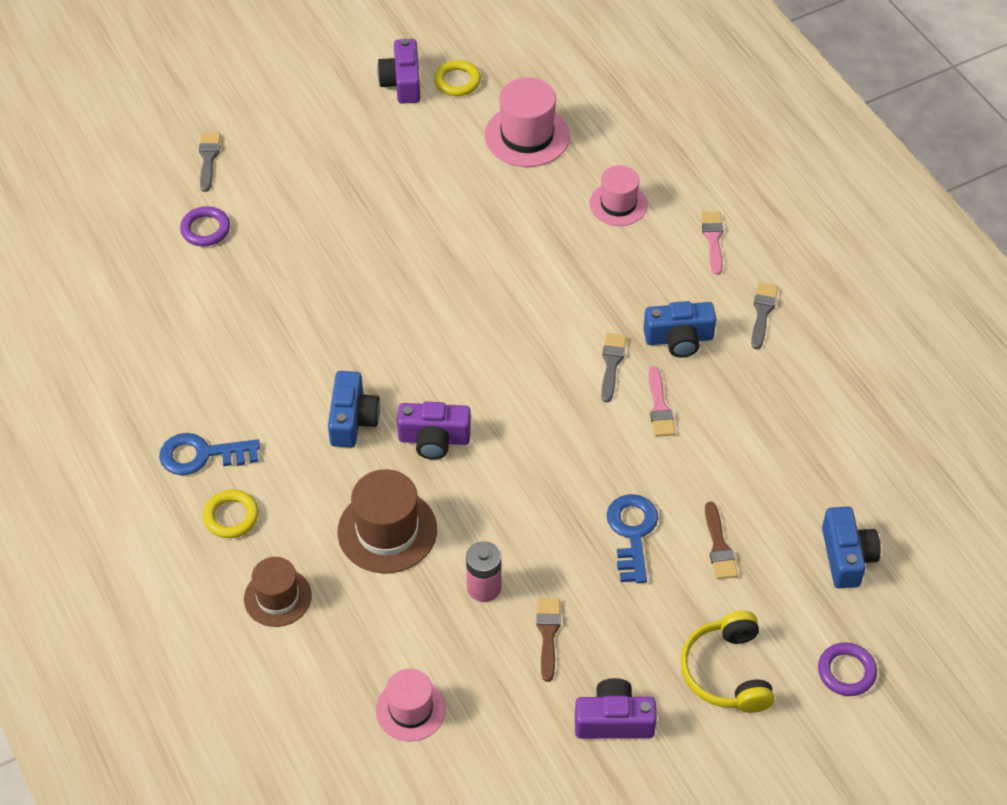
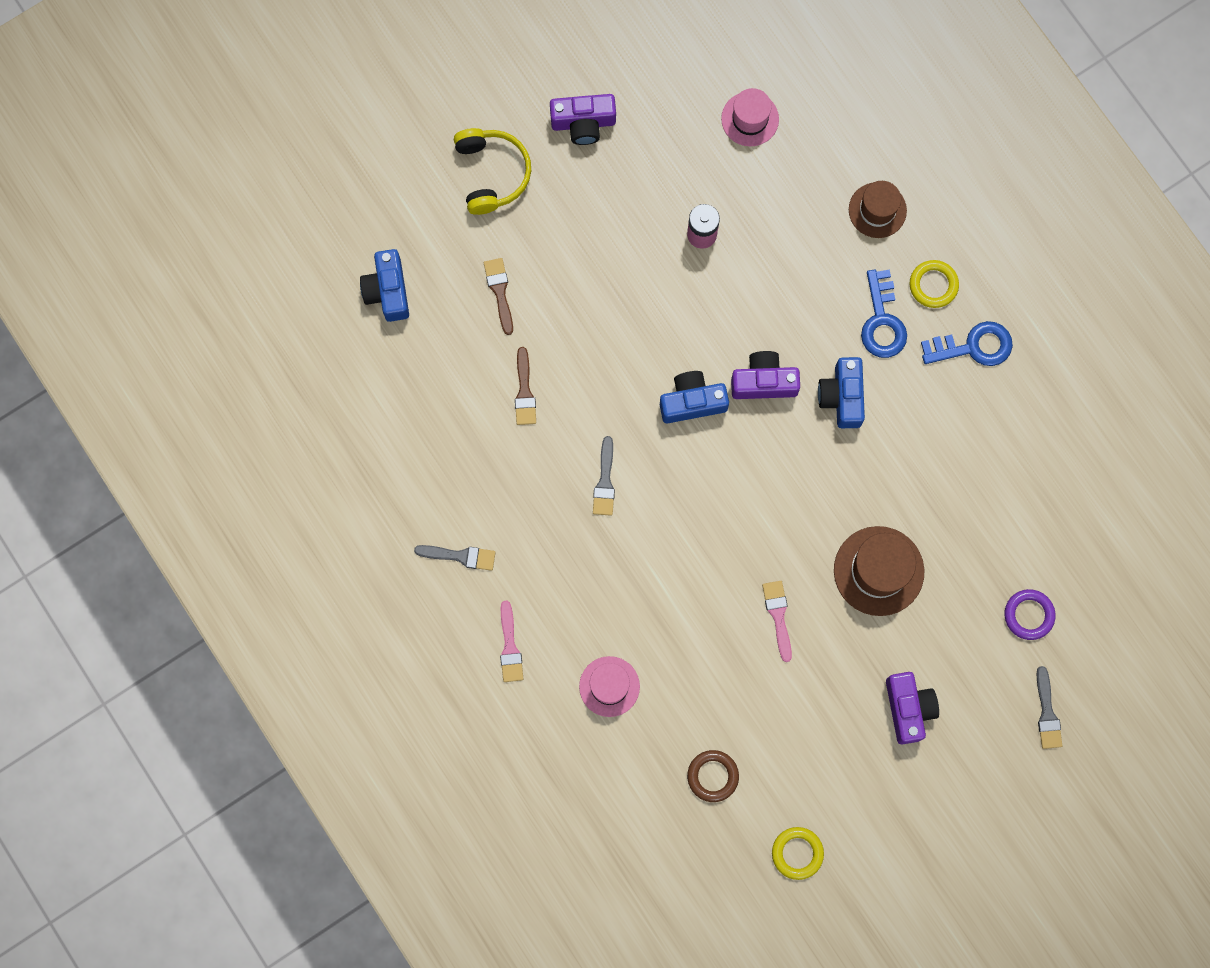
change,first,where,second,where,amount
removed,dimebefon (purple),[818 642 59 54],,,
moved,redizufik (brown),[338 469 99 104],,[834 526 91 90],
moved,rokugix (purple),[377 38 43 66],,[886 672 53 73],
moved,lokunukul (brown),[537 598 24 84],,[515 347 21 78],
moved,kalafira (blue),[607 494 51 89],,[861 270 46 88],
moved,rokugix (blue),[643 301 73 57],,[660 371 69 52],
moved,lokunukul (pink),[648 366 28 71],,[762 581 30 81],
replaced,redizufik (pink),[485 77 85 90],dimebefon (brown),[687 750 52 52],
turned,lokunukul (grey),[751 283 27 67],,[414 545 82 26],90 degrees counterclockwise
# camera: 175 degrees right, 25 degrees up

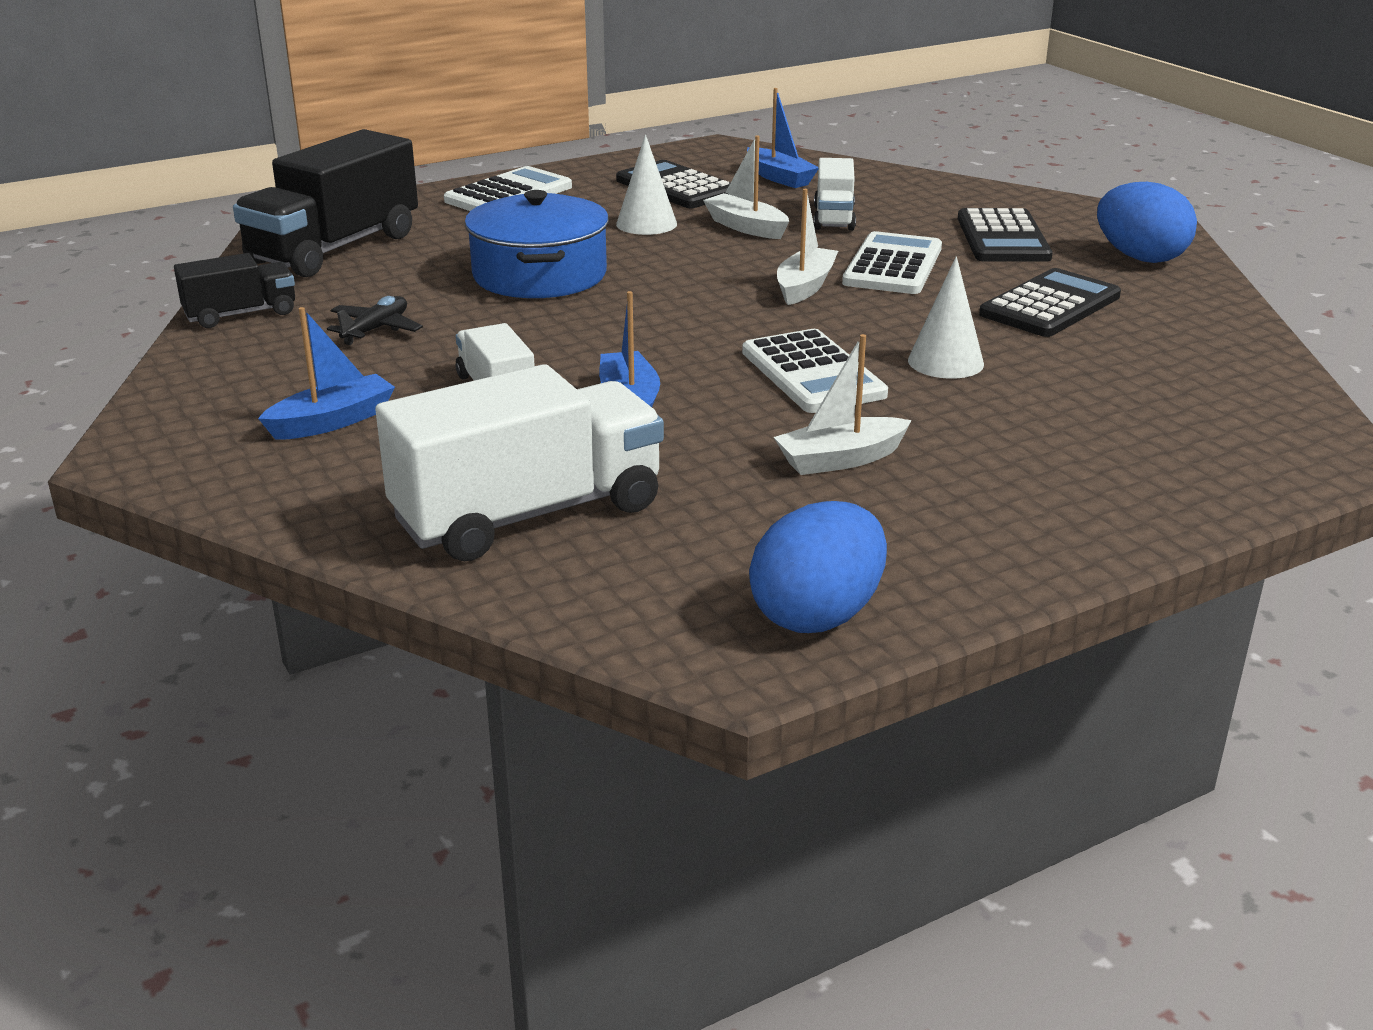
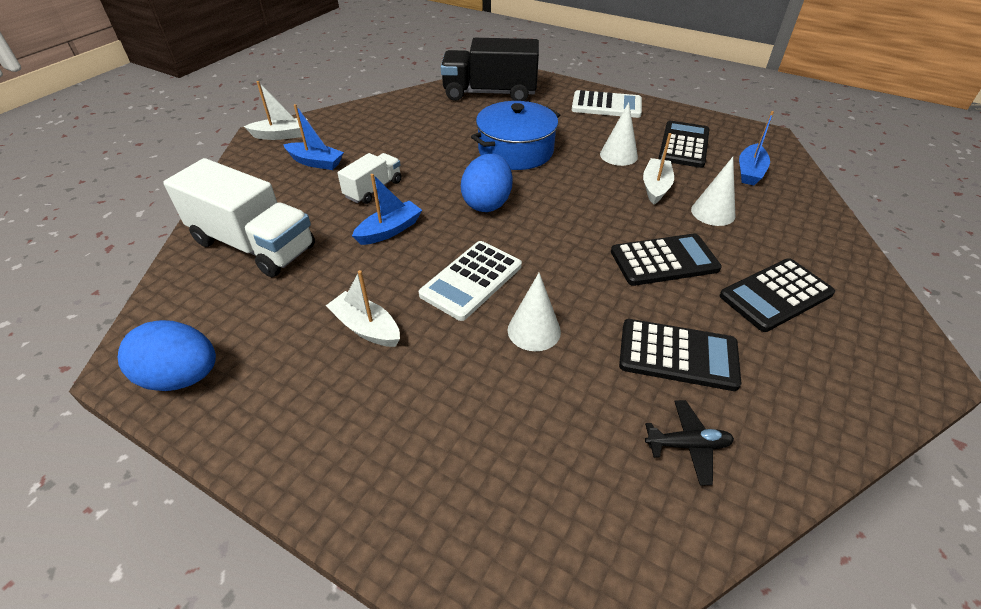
change,first,where,second,where,amount
removed,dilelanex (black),[174 253 121 75],,,
moved,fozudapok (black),[327 296 96 49],,[645 400 89 85],
moved,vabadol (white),[777 189 61 116],,[244 81 58 59],
moved,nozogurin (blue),[1097 182 100 81],,[461 153 51 59],
replaced,dilelanex (white),[814 158 42 73],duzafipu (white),[691 157 44 69],
recoloured,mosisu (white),[842 231 100 63],mosisu (black),[611 233 111 53],
# camera: 60 degrees right, 15 degrees up

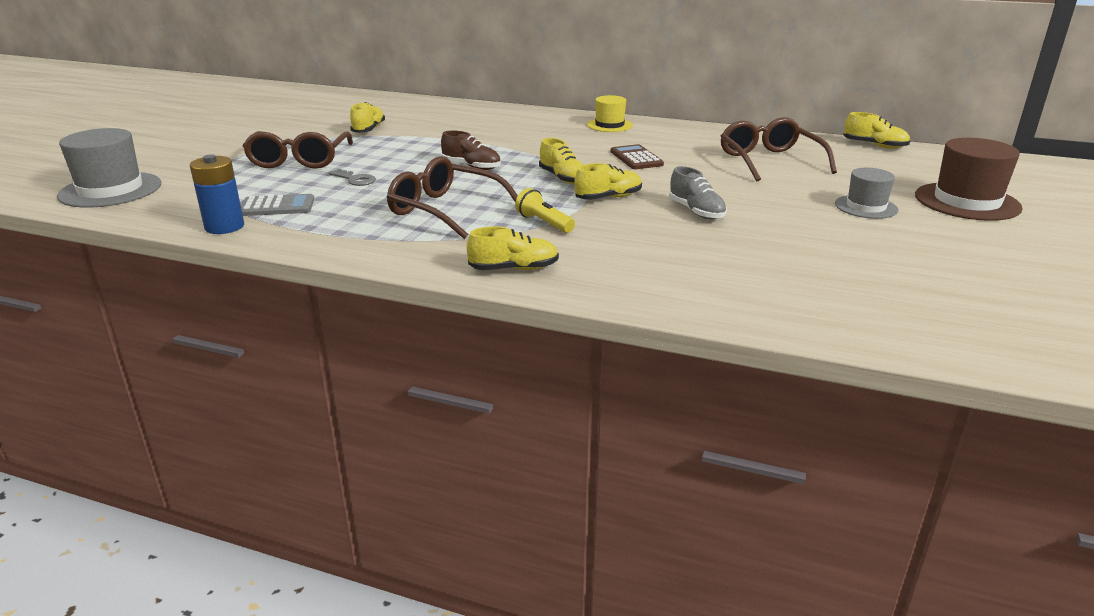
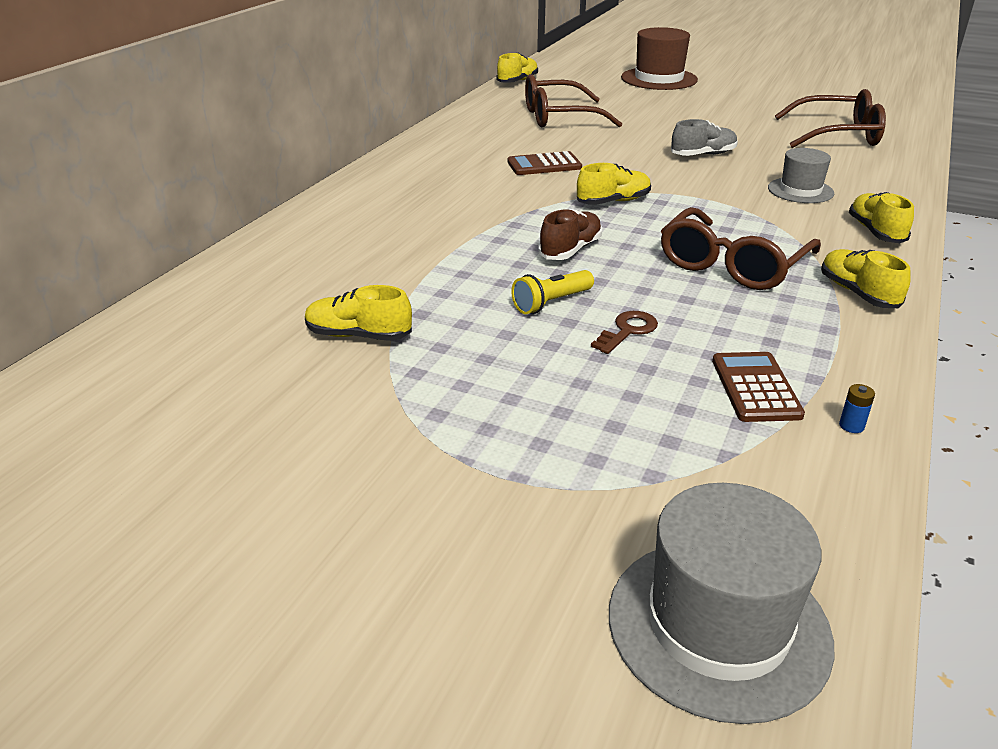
change,first,where,second,where,amount
removed,redizufik (yellow),[587 95 46 37],,,
moved,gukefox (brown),[242 131 111 38],,[775 89 111 59],
moved,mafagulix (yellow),[515 188 60 45],,[511 270 83 44],
moved,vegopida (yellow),[574 163 68 37],,[821 249 90 59],
moved,redizufik (grey),[835 168 63 51],,[768 148 66 55],
recoloured,mosisu (grey),[241 194 73 22],mosisu (brown),[712 352 93 70],
recoloured,kalafira (grey),[329 169 47 17],kalafira (brown),[591 311 67 43],
resized,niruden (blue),[190 154 54 80],,[839 384 36 49],x0.40
# camera: 85 degrees left, 5 degrees up

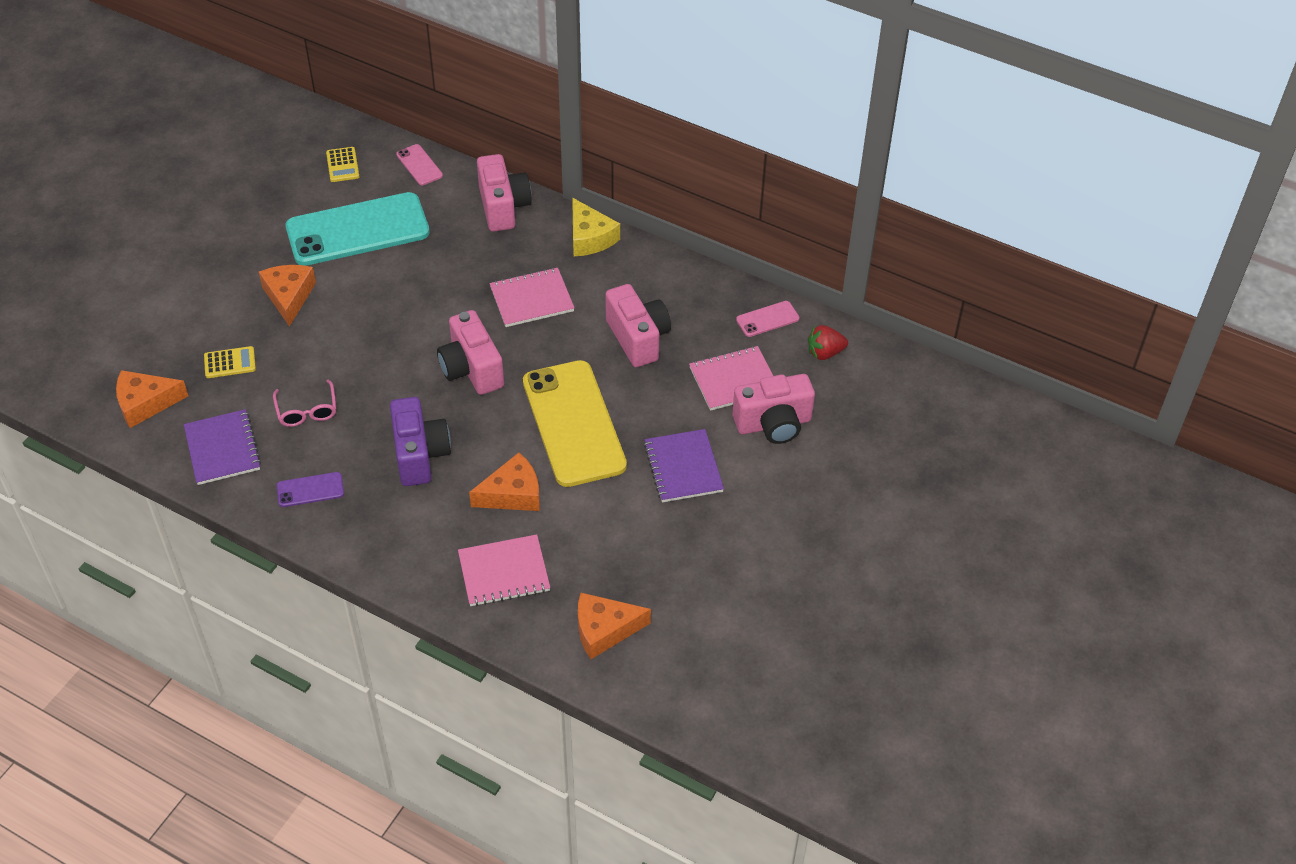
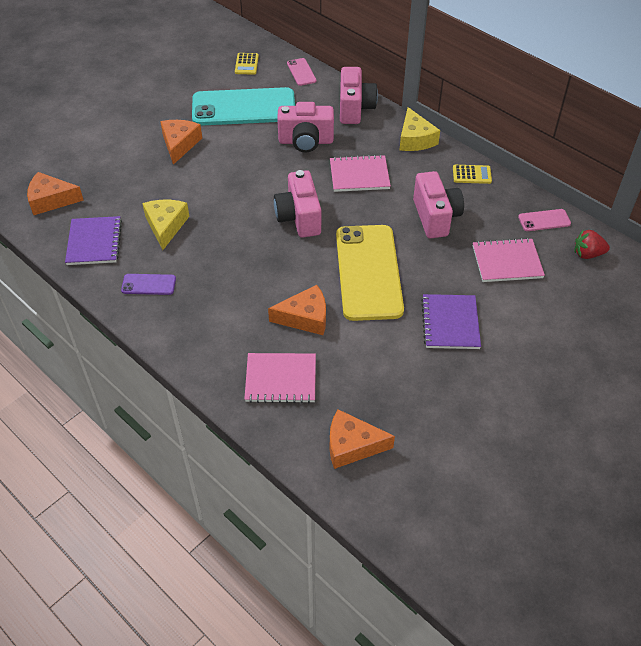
change,first,where,second,where,amount
removed,rokugix (purple),[390 397 61 89],,,
moved,mosisu (yellow),[204 346 52 32],,[453 165 39 19],
moved,rokugix (pink),[732 374 83 70],,[277 102 57 50],
replaced,gukefox (pink),[273 379 63 48],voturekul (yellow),[142 200 47 50],
# camera: 15 degrees right, 0 degrees up

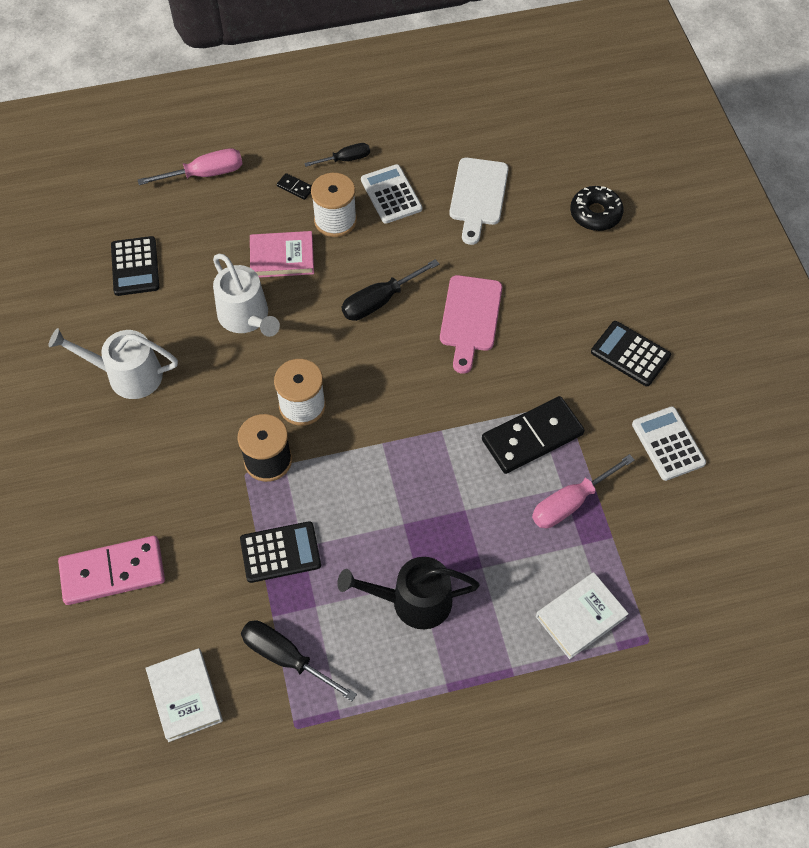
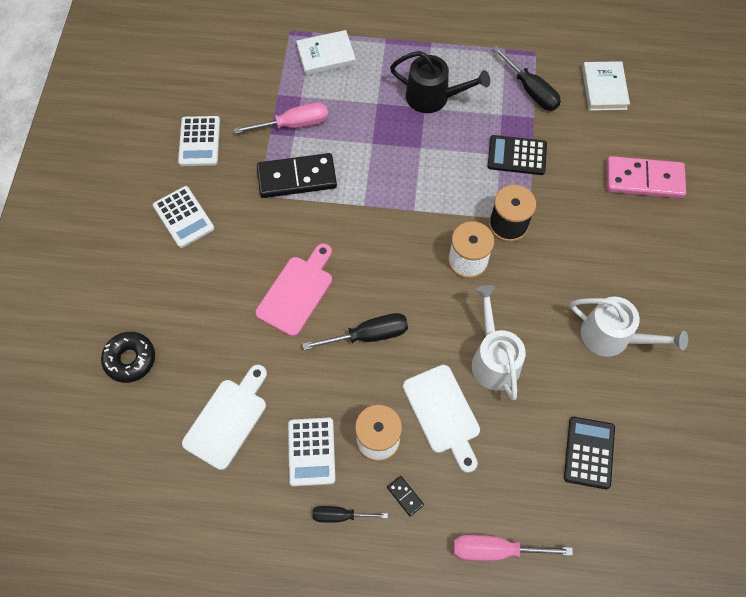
change,first,where,second,where,amount
replaced,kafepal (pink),[250 231 64 47],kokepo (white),[403 365 77 108],
recoloured,mosisu (black),[591 321 80 65],mosisu (white),[153 186 61 62],
# camera: 160 degrees left, 5 degrees up

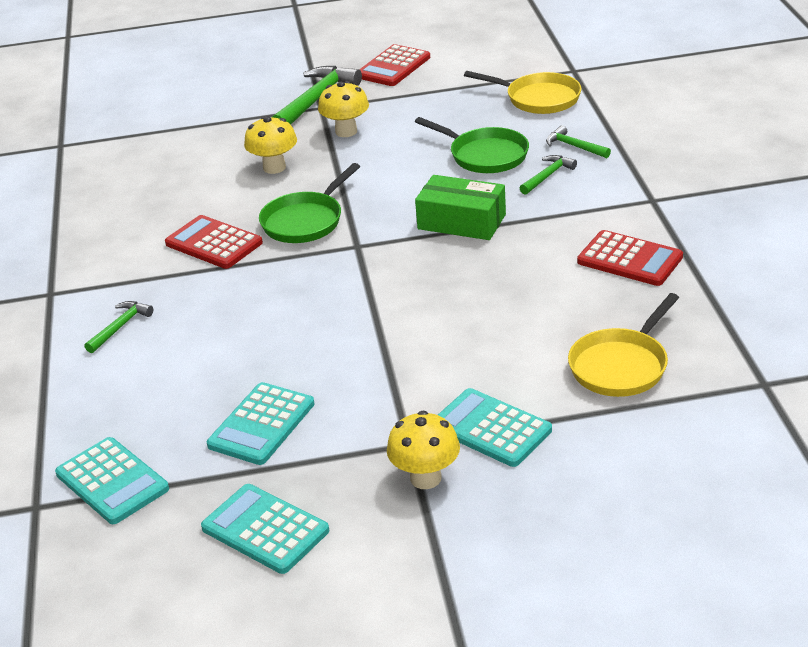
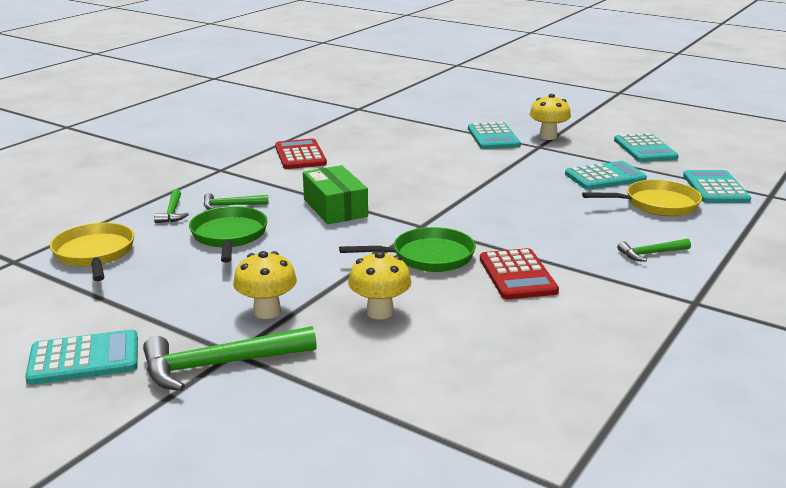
change,first,where,second,where,amount
moved,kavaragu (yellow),[568 293 111 104],,[582 179 120 37],
recoloured,mosisu (red),[359 44 71 42],mosisu (turquoise),[25 329 113 56],
# camera: 140 degrees left, 10 degrees down

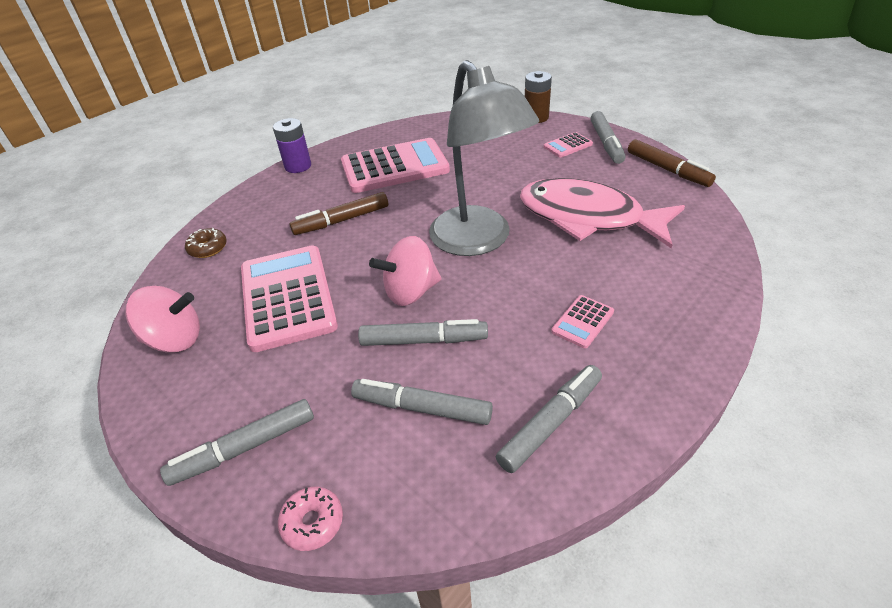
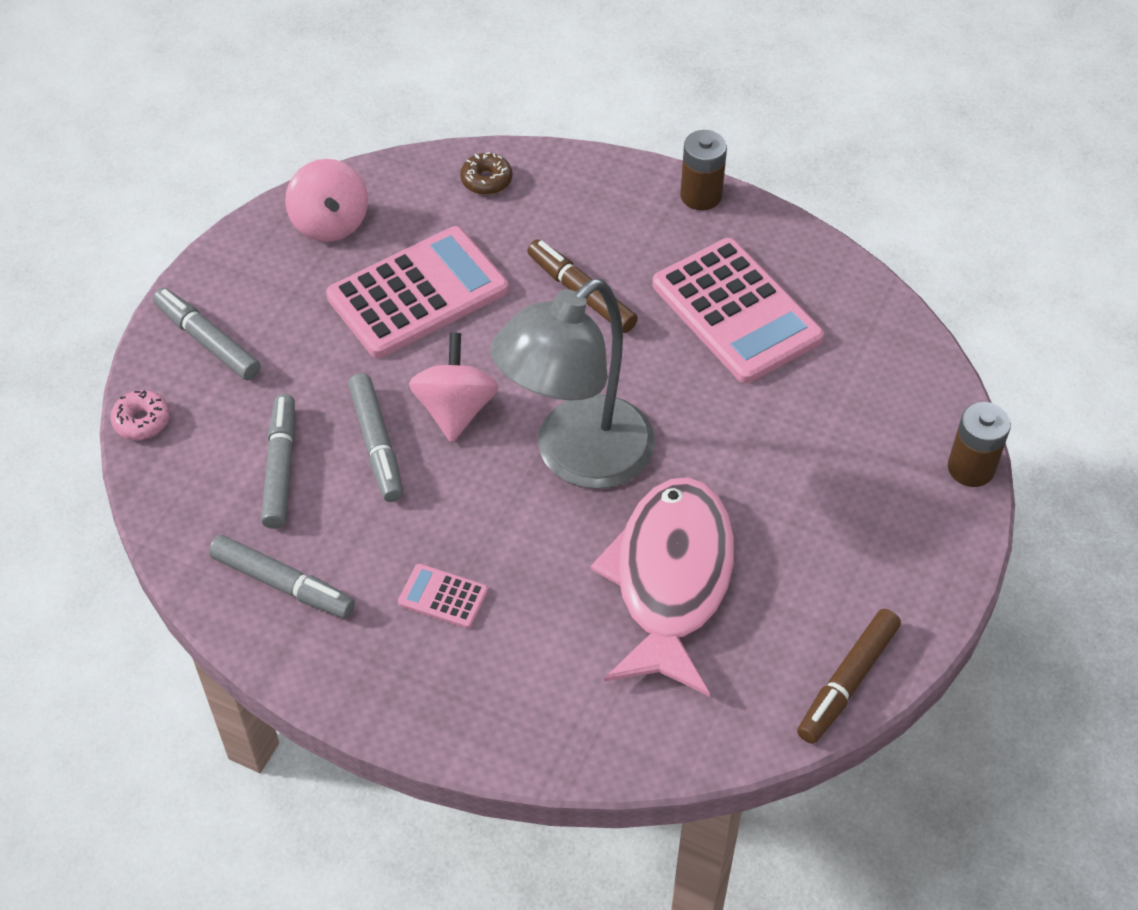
change,first,where,second,where,amount
removed,mosisu (pink),[544 132 49 26],,,
removed,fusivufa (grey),[590 111 36 53],,,
recoloured,niruden (purple),[273 118 38 55],niruden (brown),[680 130 47 80],
turned,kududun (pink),[369 236 73 70],,[409 333 90 110],45 degrees clockwise
# camera: 70 degrees right, 10 degrees up

